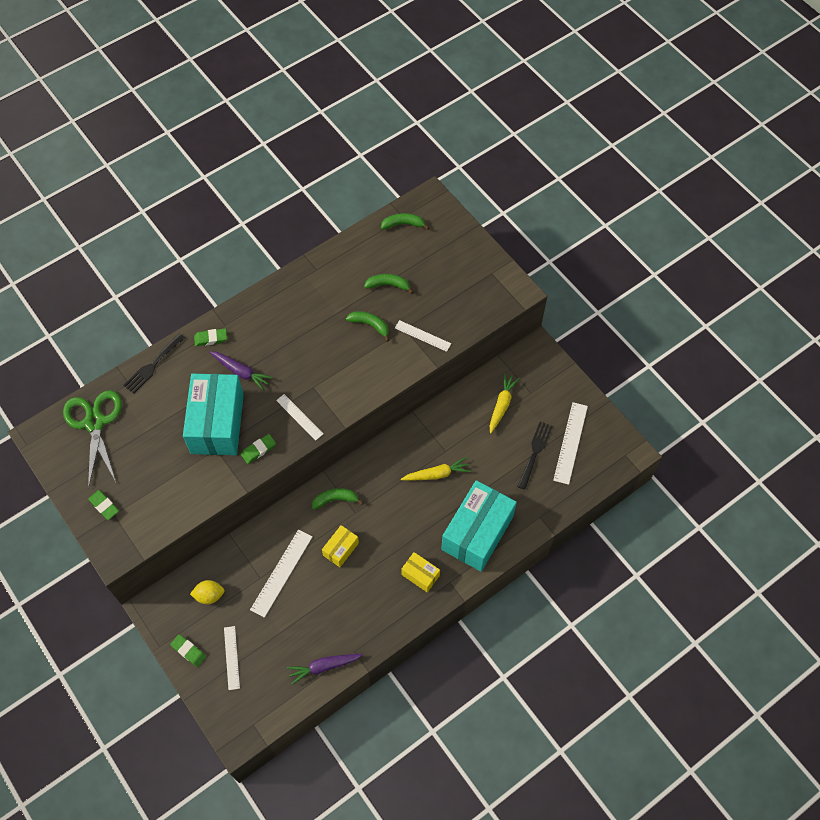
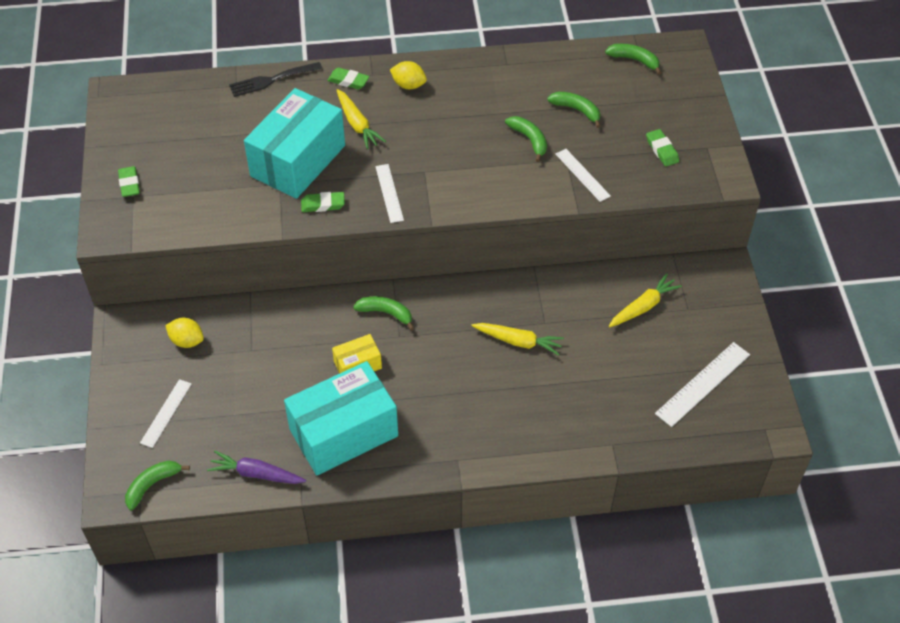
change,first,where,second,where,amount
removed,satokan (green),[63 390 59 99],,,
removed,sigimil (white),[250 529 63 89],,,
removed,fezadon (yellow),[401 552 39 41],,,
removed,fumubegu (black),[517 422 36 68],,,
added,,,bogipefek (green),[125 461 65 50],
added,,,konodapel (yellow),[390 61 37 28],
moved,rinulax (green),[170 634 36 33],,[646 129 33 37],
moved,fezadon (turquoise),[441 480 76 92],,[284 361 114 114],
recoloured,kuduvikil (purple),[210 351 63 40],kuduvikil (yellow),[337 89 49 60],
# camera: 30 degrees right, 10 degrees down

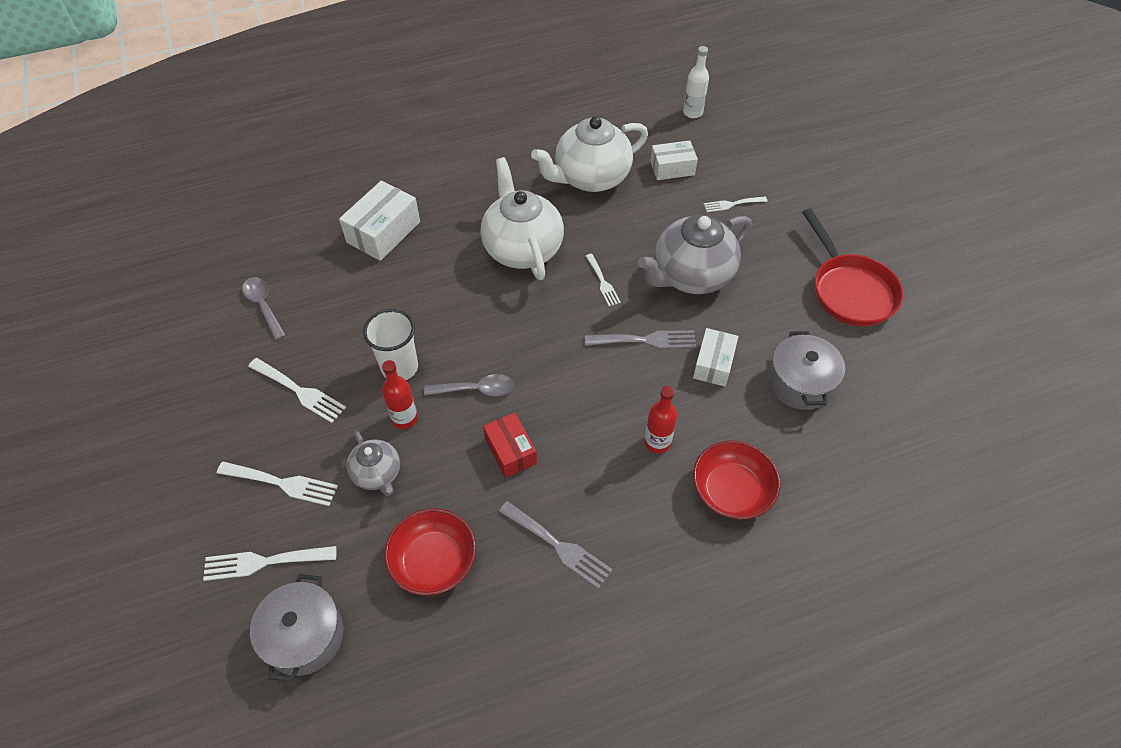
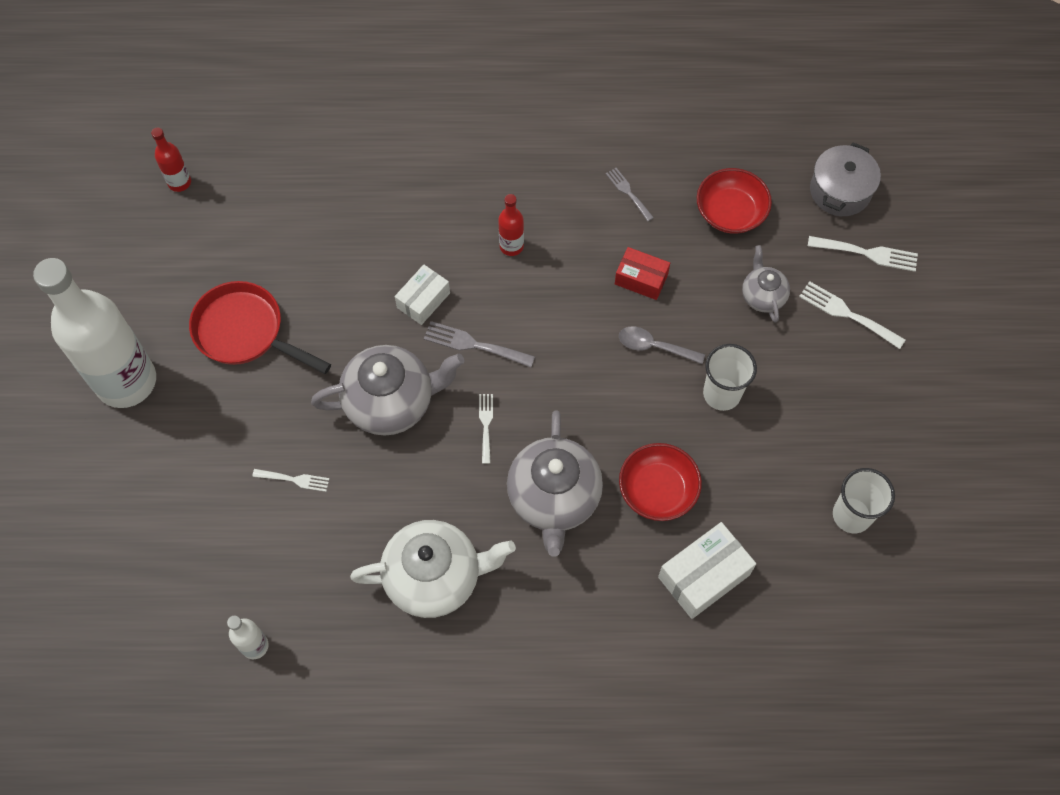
change,first,where,second,where,amount
removed,fumubegu (white),[248 358 98 65],,,
removed,fezadon (white),[650 140 48 40],,,
removed,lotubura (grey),[768 331 77 79],,,
added,,,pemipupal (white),[33 258 123 150],
moved,pemipupal (red),[382 360 36 69],,[151 127 40 65],
moved,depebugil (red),[693 440 87 80],,[619 443 83 78],
replaced,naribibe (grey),[242 277 44 63],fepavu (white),[833 468 62 65],
recoloured,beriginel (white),[481 157 83 123],beriginel (grey),[507 410 96 147],
turned,fezadon (red),[483 412 54 66],,[615 247 55 53],60 degrees counterclockwise
turned,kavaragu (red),[802 209 101 118],,[189 281 142 93],60 degrees counterclockwise
resized,fumubegu (grey),[499 501 114 88],,[606 168 48 53],x0.65
# camera: 160 degrees left, 10 degrees up

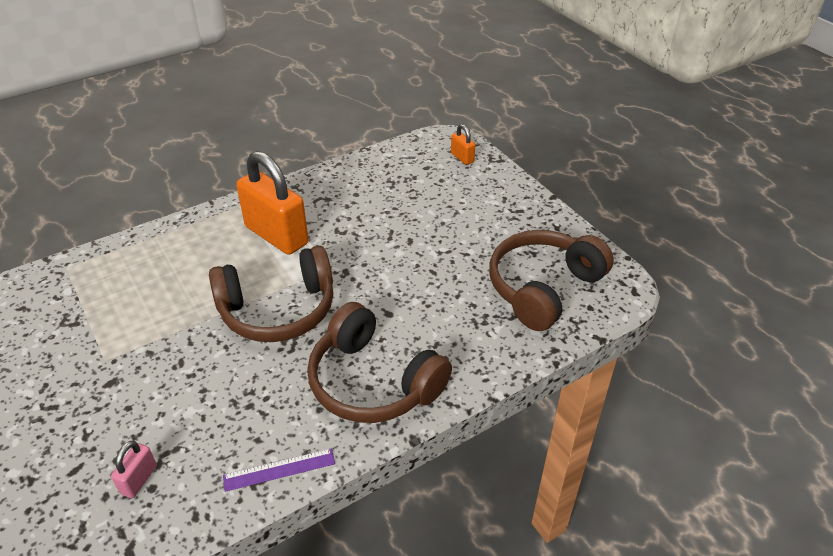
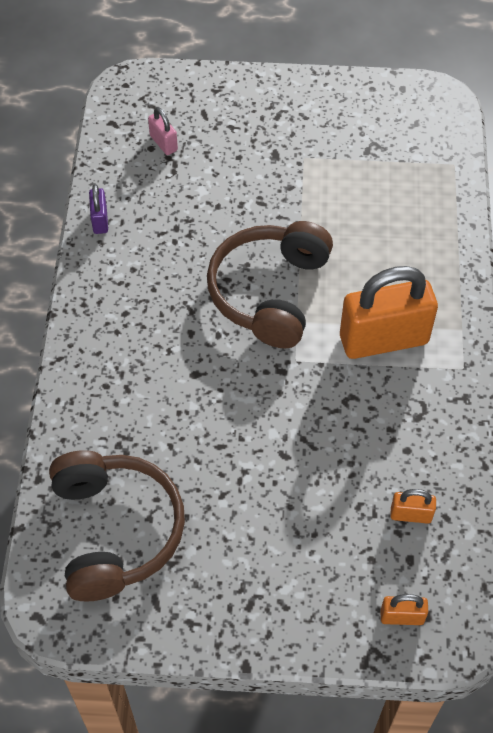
change,first,where,second,where,amount
removed,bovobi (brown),[307 302 145 121],,,
added,,,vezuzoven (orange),[390 489 46 35],
replaced,sigimil (purple),[223 448 112 44],vezuzoven (purple),[89 184 19 50],
# camera: 125 degrees right, 15 degrees up

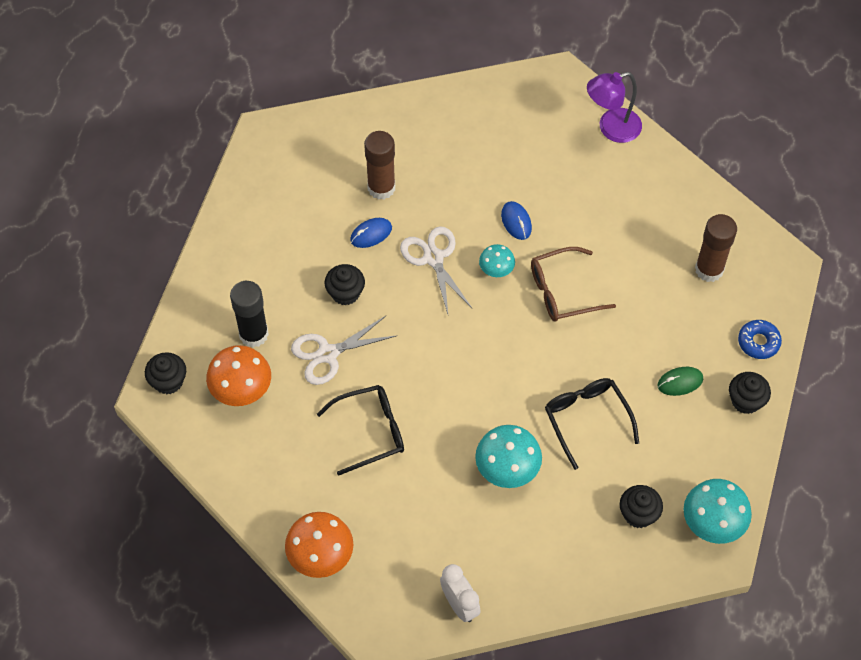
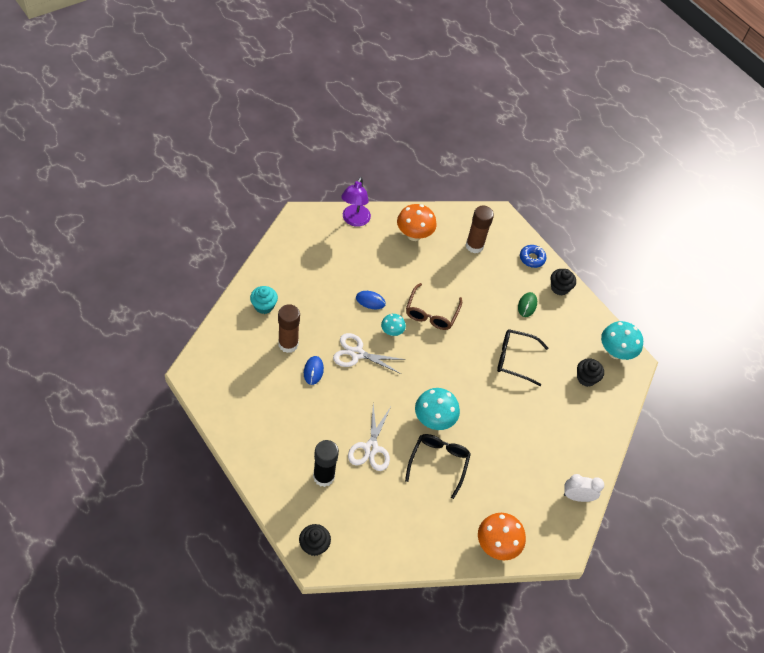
change,first,where,second,where,amount
removed,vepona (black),[324 264 41 42],,,
added,,,vepona (turquoise),[250 286 28 28],
moved,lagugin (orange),[206 345 65 61],,[397 204 40 37],
moved,lagugin (turquoise),[475 425 67 63],,[415 388 45 42],
# camera: 60 degrees left, 5 degrees down

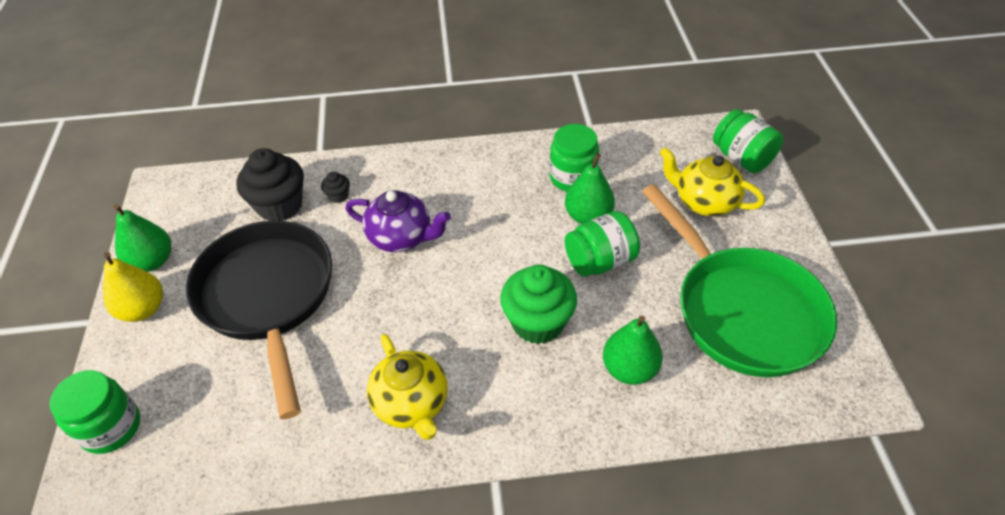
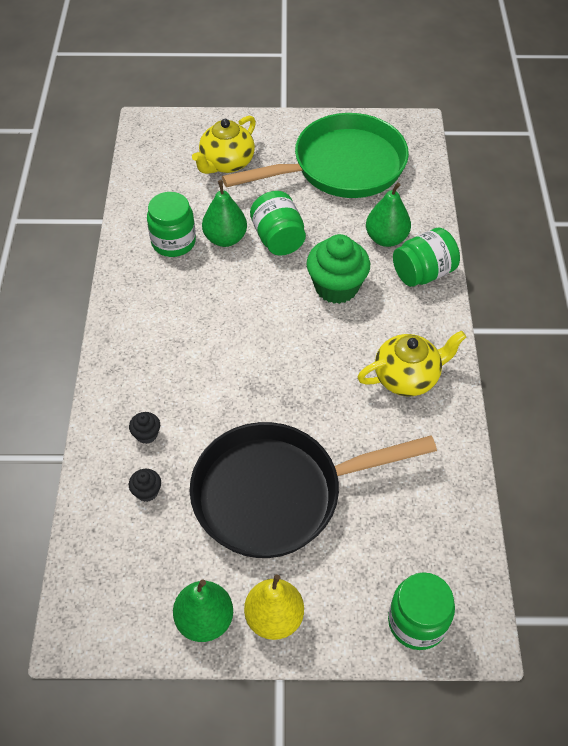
change,first,where,second,where,amount
removed,beriginel (purple),[346 190 105 62],,,
moved,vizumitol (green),[713 109 70 64],,[393 228 67 59],
resized,vepona (black),[236 148 68 73],,[129 469 32 33],x0.44
# camera: 85 degrees left, 5 degrees up

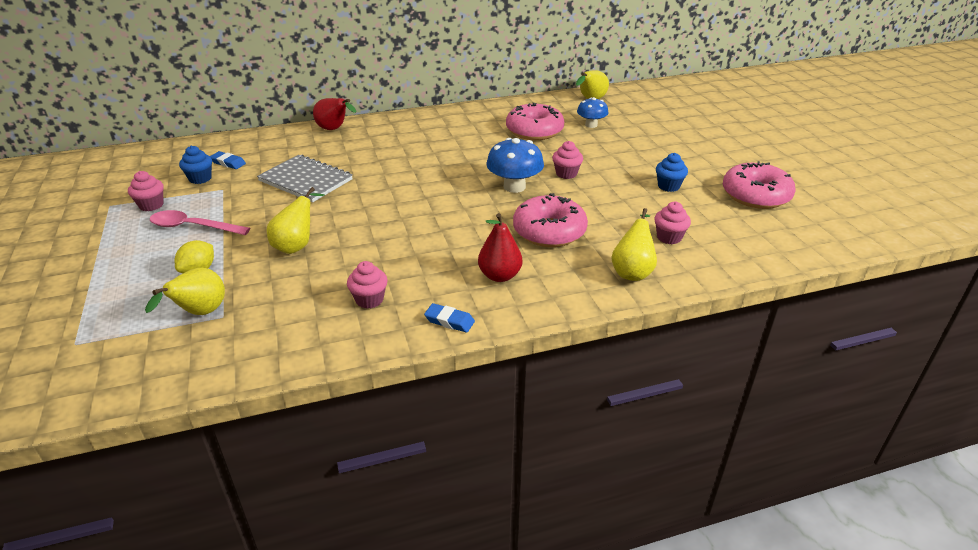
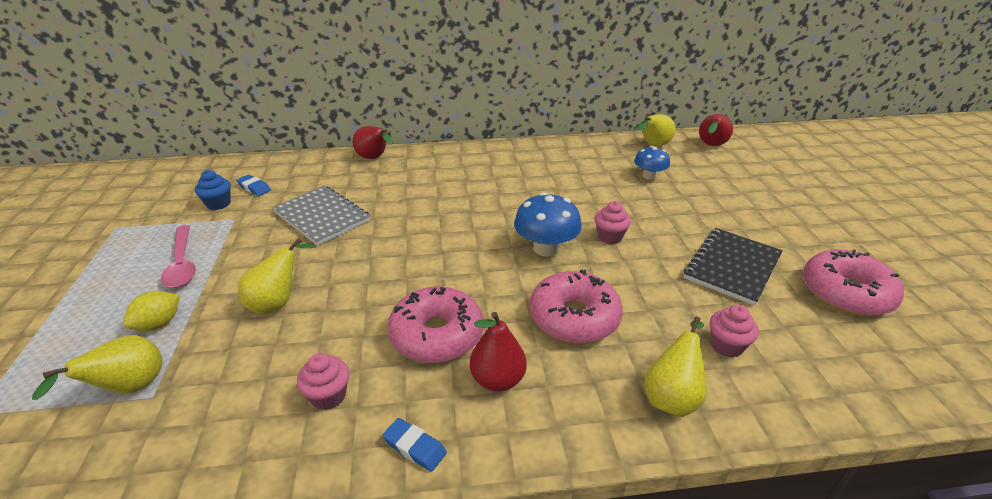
change,first,where,second,where,amount
removed,vepona (pink),[128 171 36 40],,,
added,,,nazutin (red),[699 114 34 32],
moved,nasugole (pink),[506 103 58 37],,[387 286 96 77],
replaced,vepona (blue),[656 153 32 39],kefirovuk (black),[684 228 99 78],
turned,naribibe (pink),[150 210 100 25],,[161 225 35 63],135 degrees counterclockwise
# camera: 10 degrees right, 0 degrees up

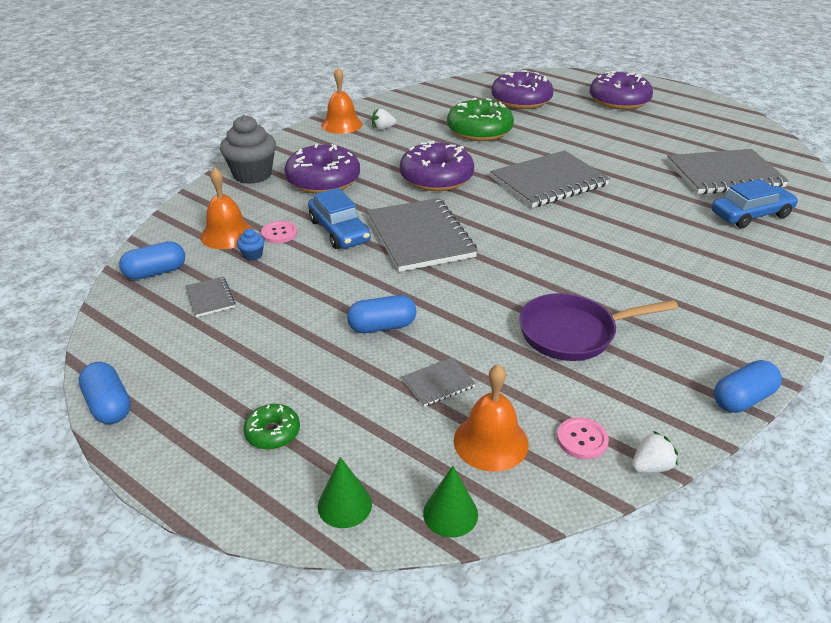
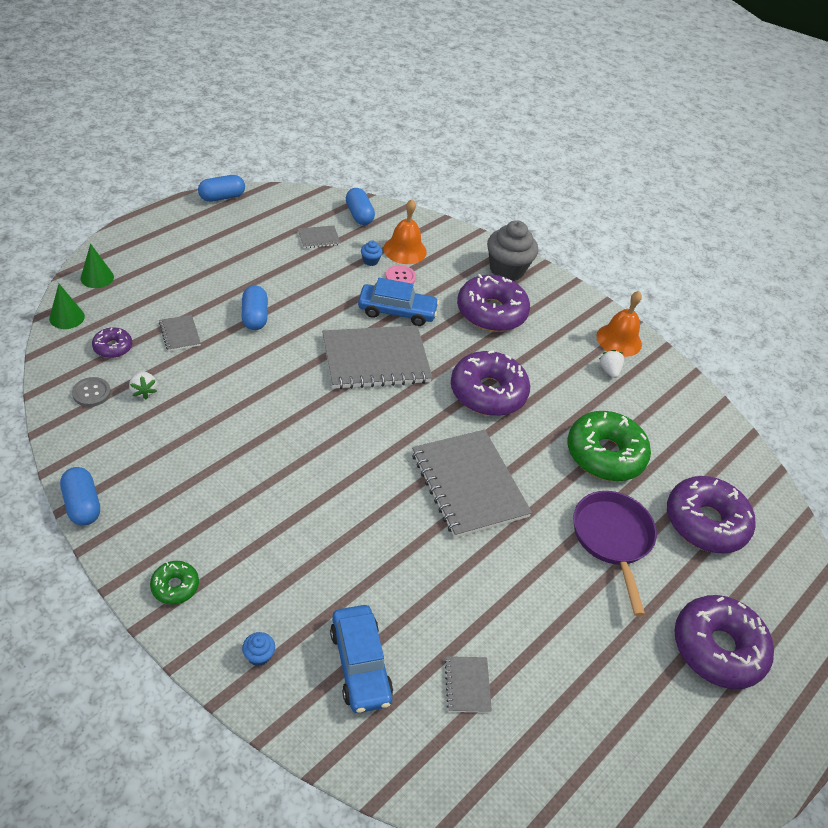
change,first,where,second,where,amount
added,,,vepona (blue),[242 632 33 34],
moved,nasugole (green),[243 404 57 46],,[150 561 49 44],
moved,kavaragu (purple),[519 293 159 68],,[573 491 84 125],
moved,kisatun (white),[632 431 46 42],,[129 371 28 28],
replaced,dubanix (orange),[454 364 75 108],nasugole (purple),[92 327 40 31],
recoloured,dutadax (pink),[557 417 52 42],dutadax (grey),[72 377 39 30],
turned,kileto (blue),[308 188 63 61],,[358 278 81 48],150 degrees counterclockwise
resized,kefirovuk (grey),[667 149 122 45],,[444 656 48 57],x0.43
# camera: 90 degrees right, 10 degrees up

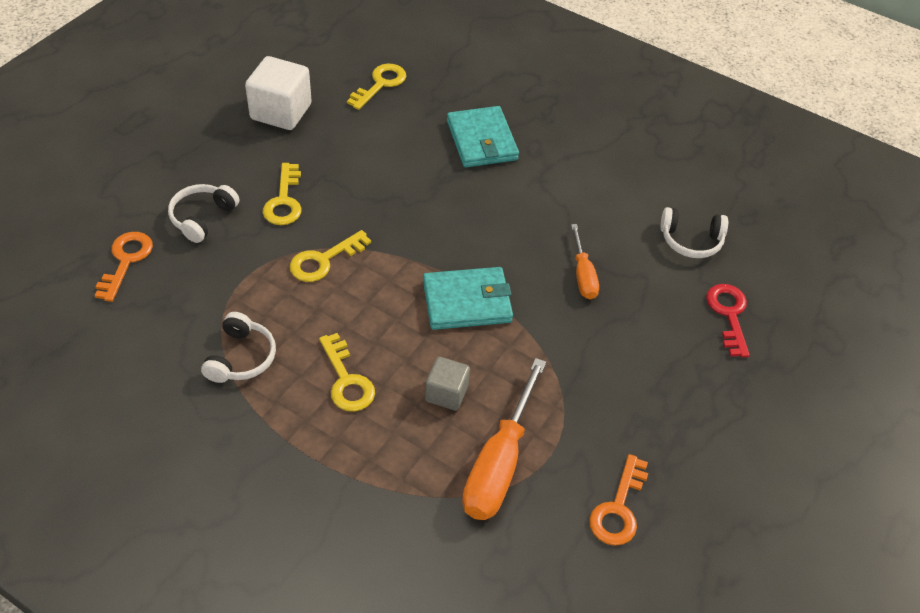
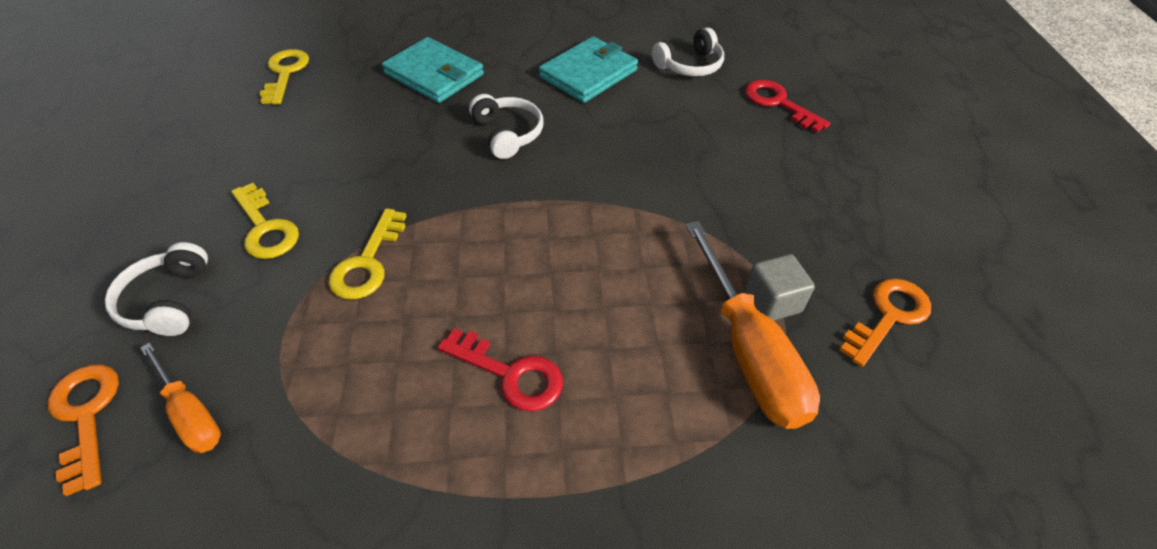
change,first,where,second,where,amount
removed,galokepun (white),[245 56 67 74],,,
moved,bovobi (white),[201 312 75 71],,[469 94 74 65],
moved,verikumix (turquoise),[423 267 90 63],,[539 36 99 67],
moved,galokepun (grey),[425 357 45 54],,[745 254 70 67],
moved,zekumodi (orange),[571 224 28 76],,[140 342 81 111],
recoloured,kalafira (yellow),[319 333 56 79],kalafira (red),[438 328 125 83],
turned,kalafira (orange),[589 454 59 92],,[840 278 91 89],120 degrees counterclockwise
# camera: 35 degrees left, 0 degrees up

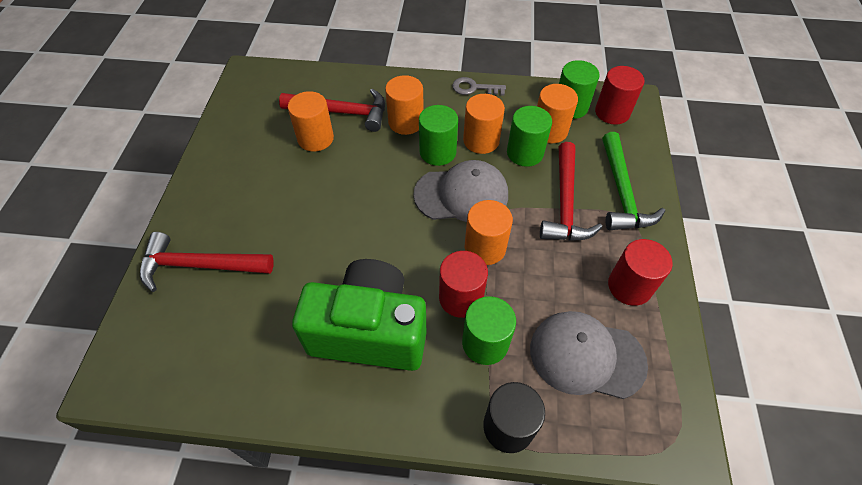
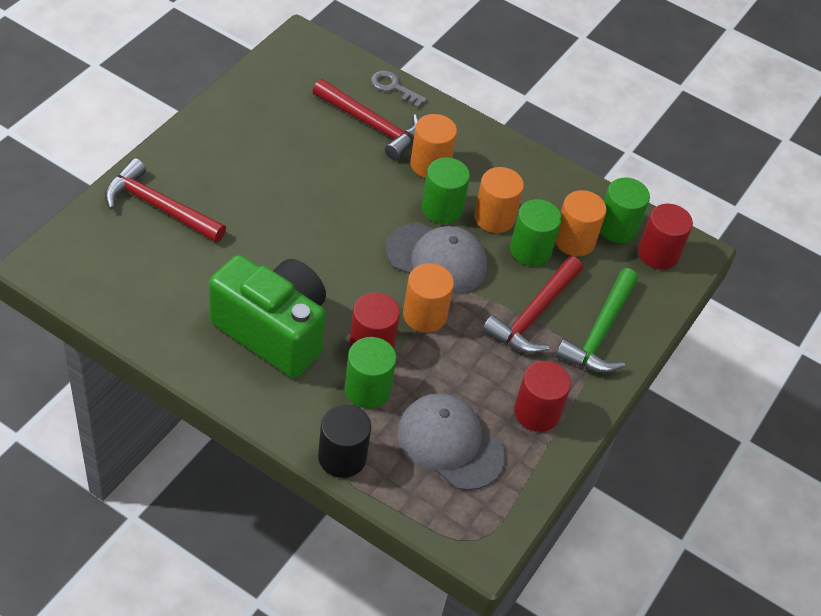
change,first,where,second,where,amount
removed,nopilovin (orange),[288 91 46 61],,,
moved,kalafira (grey),[452 77 54 19],,[371 70 56 38],
# camera: 20 degrees right, 5 degrees down

